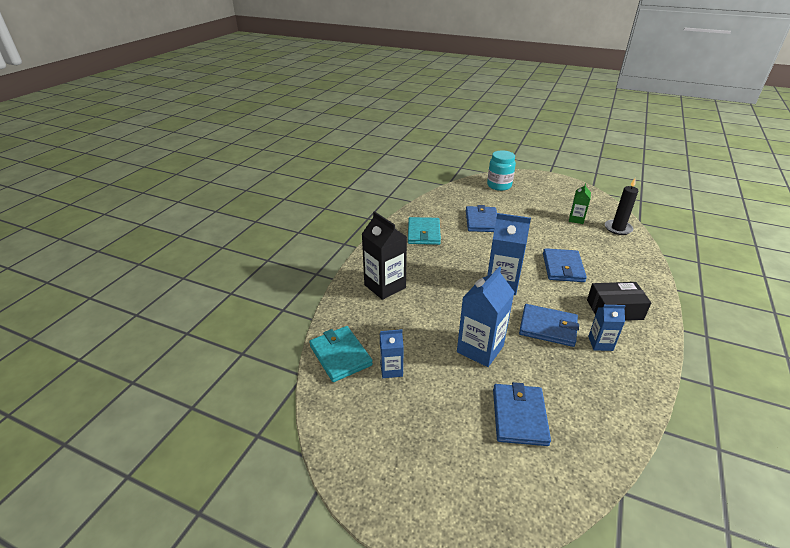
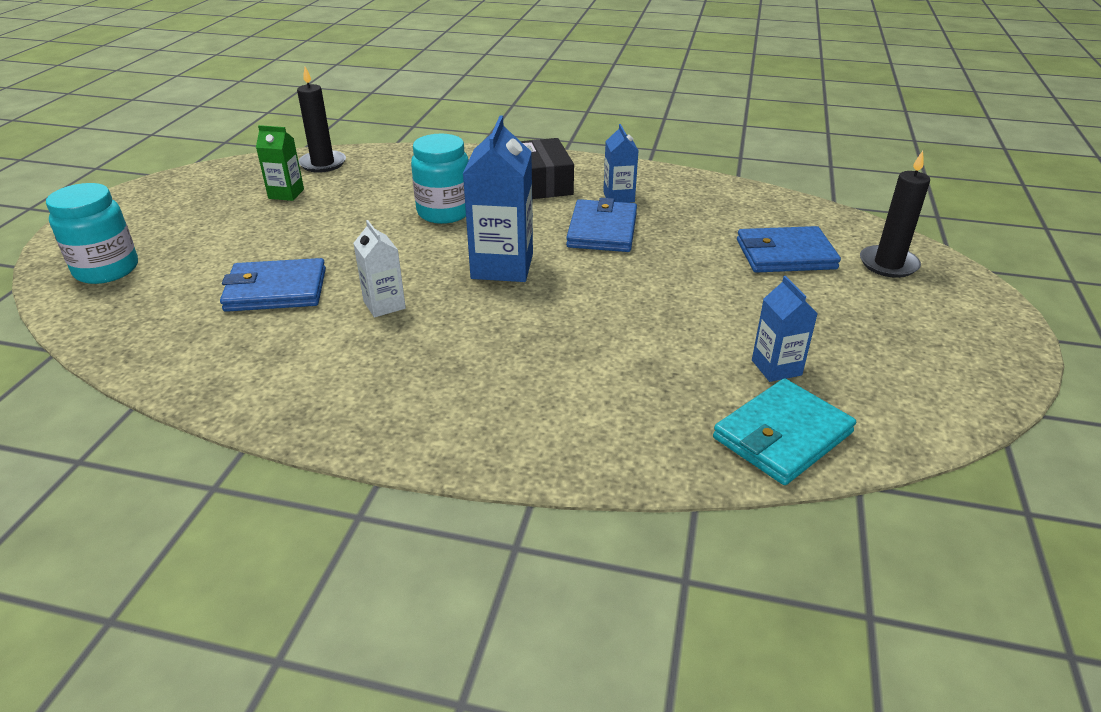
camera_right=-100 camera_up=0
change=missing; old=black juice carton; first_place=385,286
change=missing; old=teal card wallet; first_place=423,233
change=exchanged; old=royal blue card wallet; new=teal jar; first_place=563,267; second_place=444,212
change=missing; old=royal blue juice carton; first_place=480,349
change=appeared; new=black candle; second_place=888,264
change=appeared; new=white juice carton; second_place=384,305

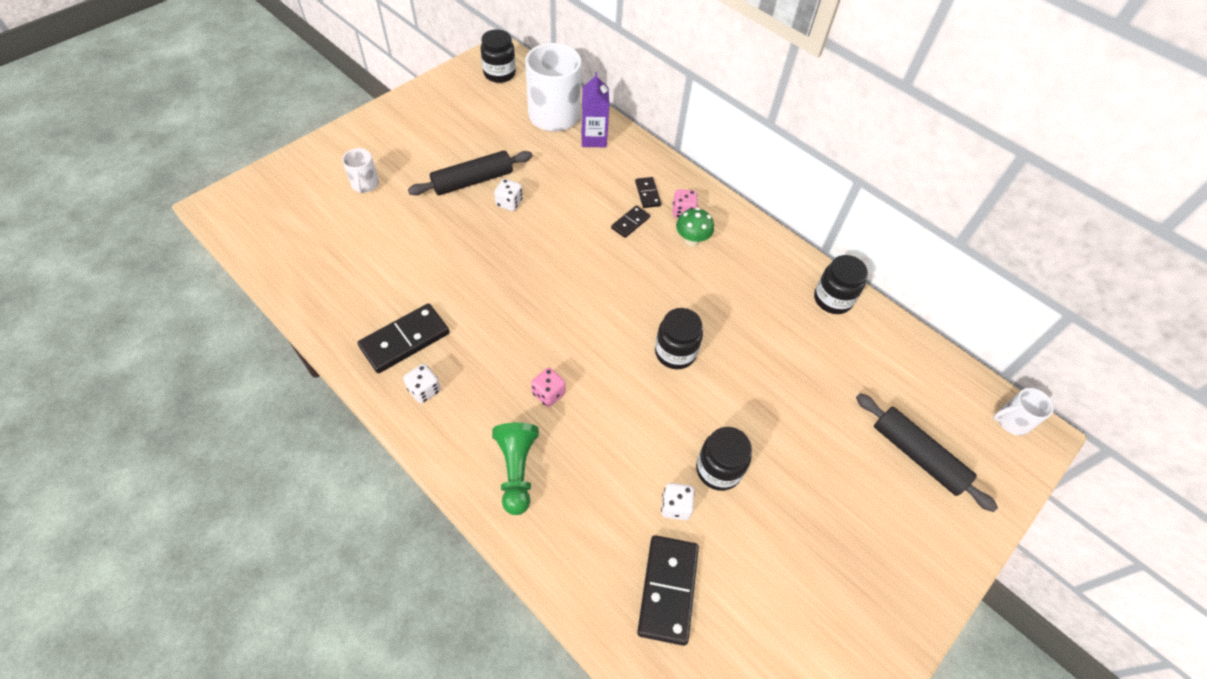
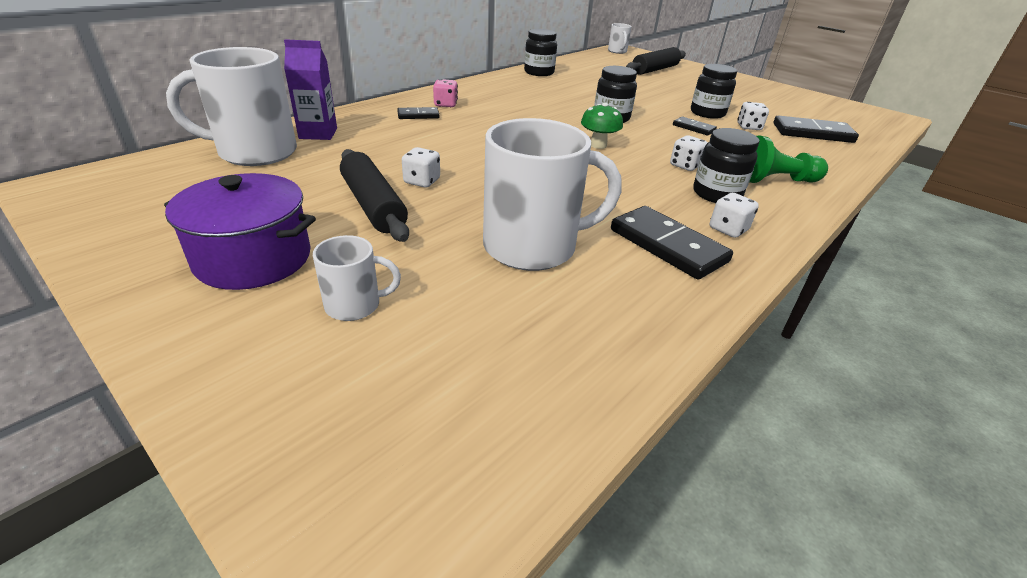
camera_right=-90 camera_up=-20
change=relocated; old=black jar; first_place=499,74; second_place=716,194
change=relocated; old=black domino; first_place=630,223; second_place=693,128
change=relocated; old=leaf-green mushroom; first_place=691,240; second_place=598,145
change=colour; old=pink dice; new=white dice; first_place=548,393; second_place=685,166
change=appeared; new=white tea mug; second_place=533,247
change=appeared; new=violet cooking pot; second_place=253,258

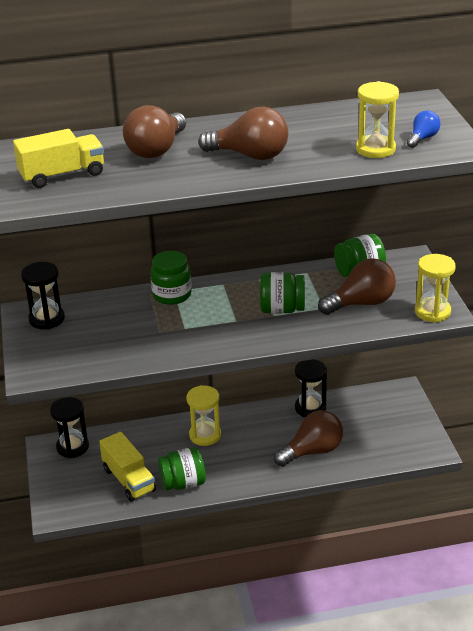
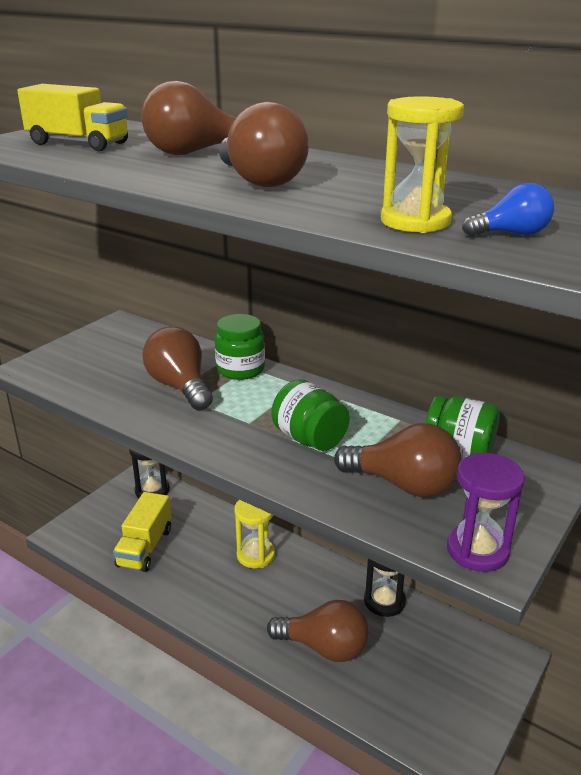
camera_right=45 camera_up=-5
change=colour; old=yellow sand timer; new=violet sand timer; first_place=432,312; second_place=477,550
change=missing; old=black sand timer; first_place=47,319
change=missing; old=leaf-green jar; first_place=183,483
change=appeared; new=russet bulb; second_place=180,387

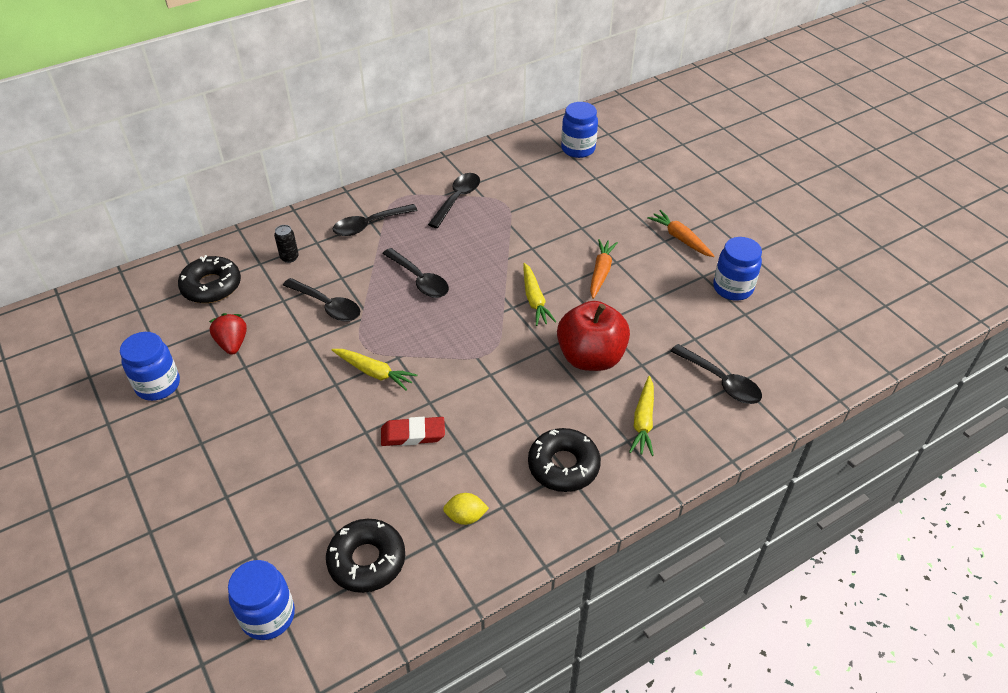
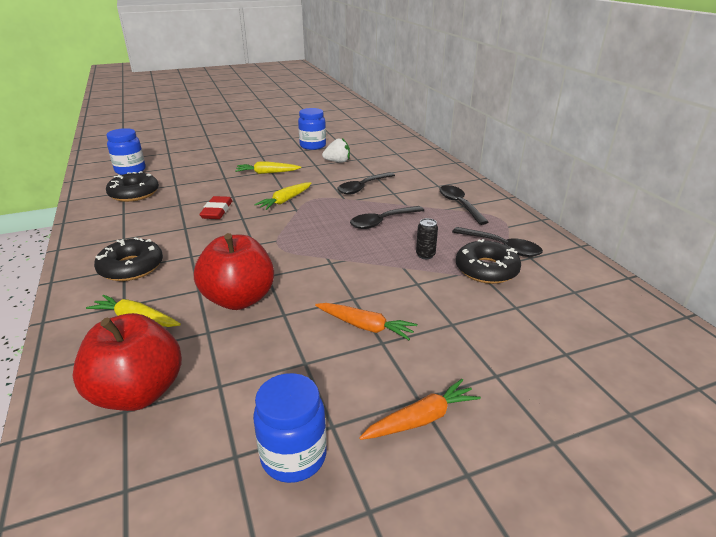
camera_right=100 camera_up=-15
change=missing; old=royal blue jar; first_place=578,149
change=relocated; old=black soda can; first_place=289,257; second_place=425,255
change=relocated; old=black doughnut; first_place=211,286; second_place=486,269
change=relocated; old=yellow root vegetable; first_place=534,300; second_place=267,173
change=colour; old=crimson strawberry; new=white strawberry; first_place=232,344; second_place=337,161
change=exchanged; old=black tablespoon; new=crimson toy apple; first_place=720,381; second_place=138,392
change=missing; old=yellow lemon; first_place=465,517

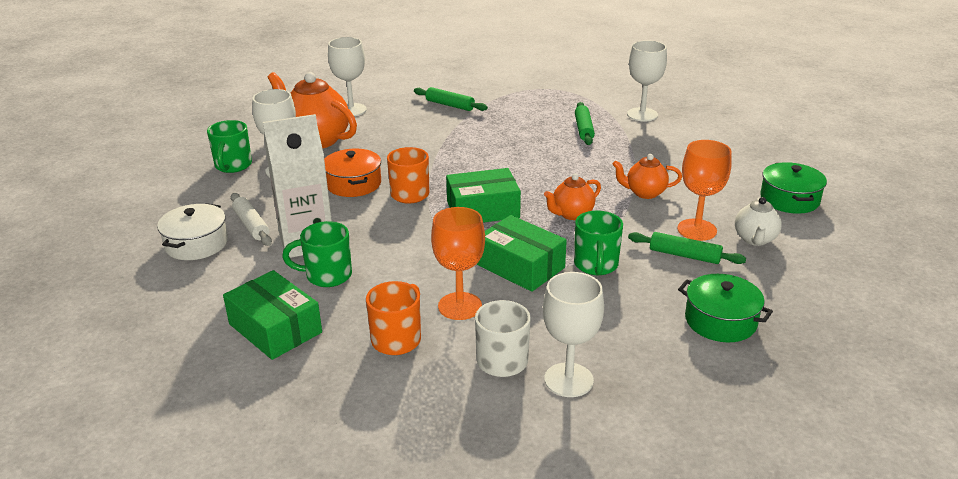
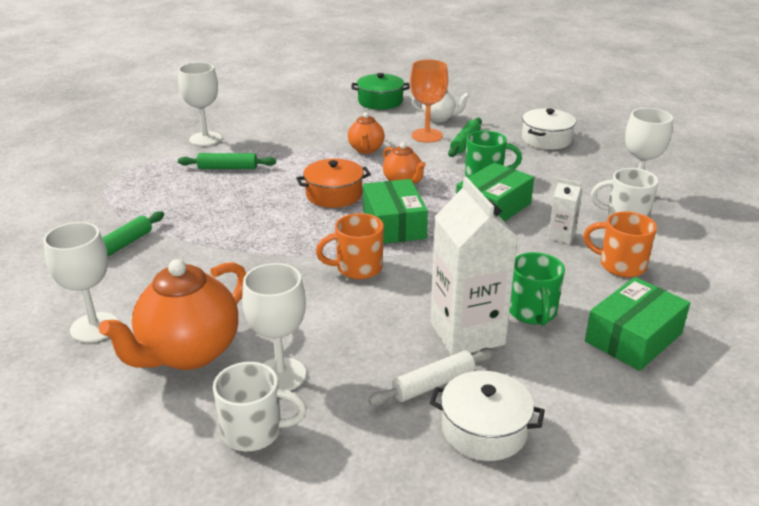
camera_right=-90 camera_up=0
change=colour; old=leaf-green tea mug; new=white tea mug; first_place=233,166; second_place=254,431
change=relocated; old=bright orange cooking pot; first_place=353,184; second_place=334,194
change=exchanged; old=bright orange chalice; new=white juice carton; first_place=460,306; second_place=561,236
change=colour; old=leaf-green cooking pot; new=white cooking pot; first_place=720,321; second_place=546,139

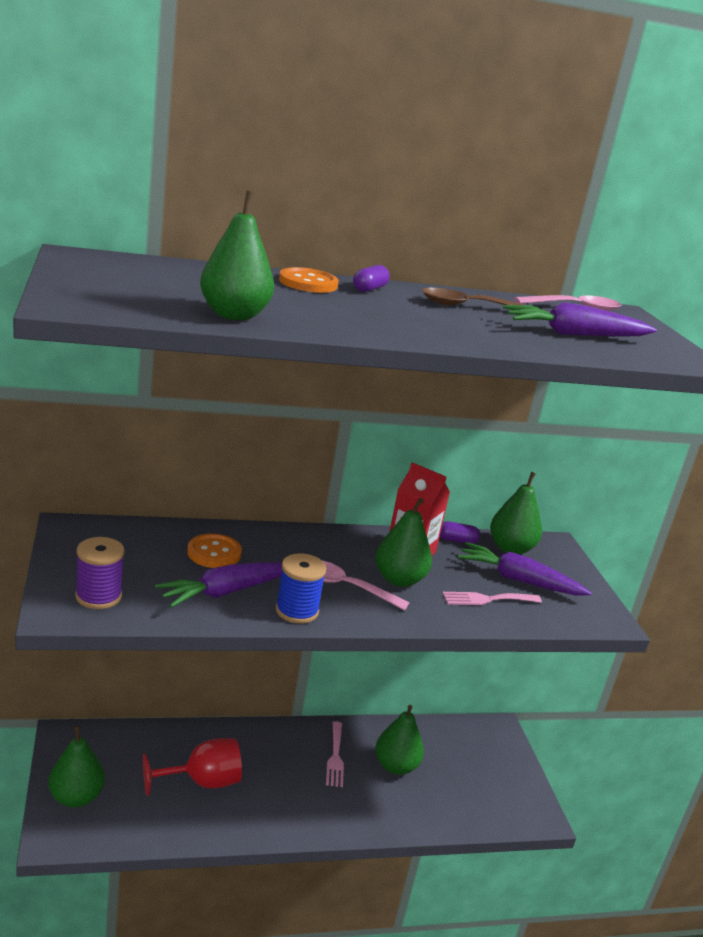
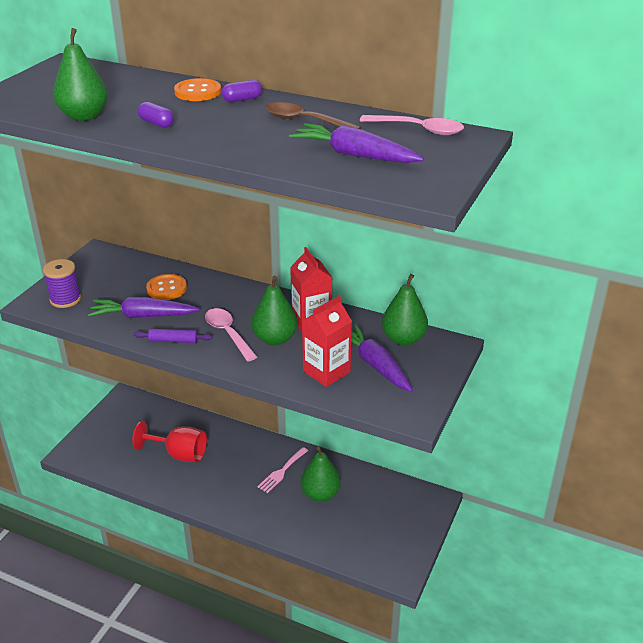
camera_right=40 camera_up=10
change=relocated; old=violet pill shape; first_place=456,540; second_place=156,123
change=exchanged; old=royal blue spool; new=violet dough roller; first_place=297,611; second_place=173,341
change=exchanged; old=pink table fork; new=crimson juice carton; first_place=487,599; second_place=326,371
change=missing; old=leaf-green pear; first_place=76,797

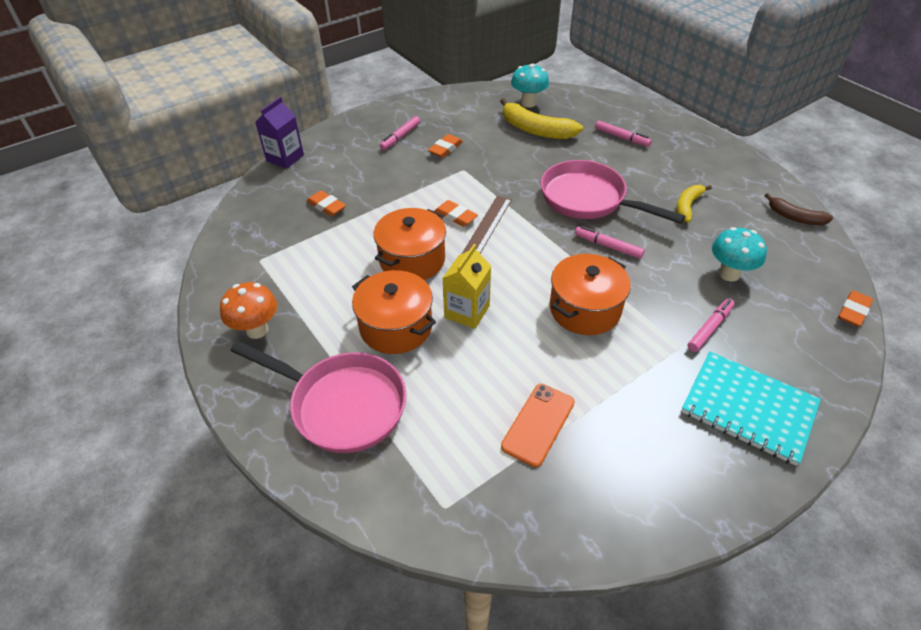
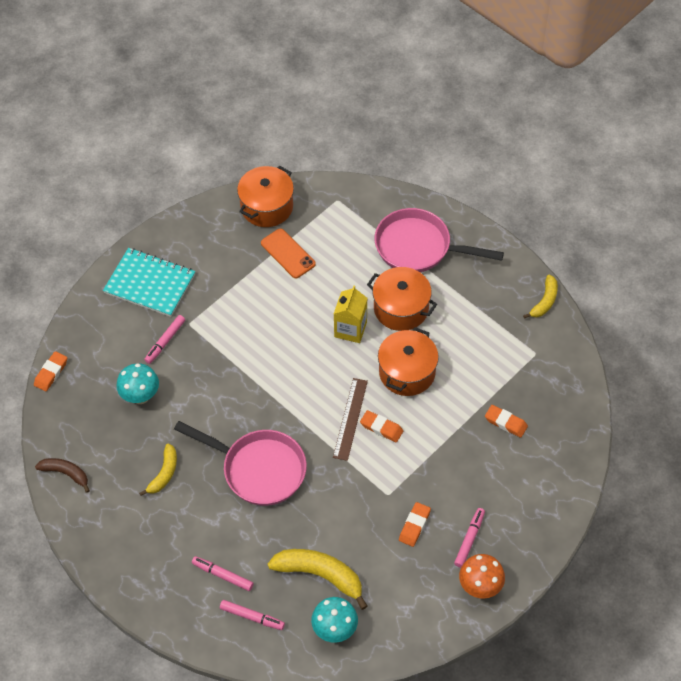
camera_right=170 camera_up=10
change=missing; old=violet juice carton; first_place=285,158
change=relocated; old=pink marker; first_place=608,246; second_place=252,617
change=relocated; old=bright orange cooking pot; first_place=584,309; second_place=267,207
change=relocated; old=bright orange mushroom; first_place=257,330; second_place=480,587
change=spun; old=bright orange phone; first_place=538,424; second_place=288,253; degrees=-60
change=appeared; new=yellow banana; second_place=544,301

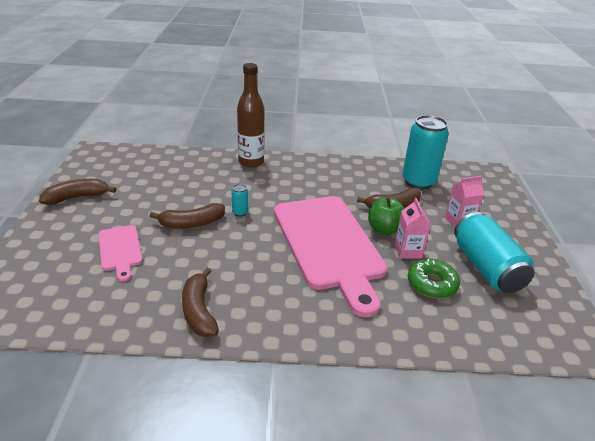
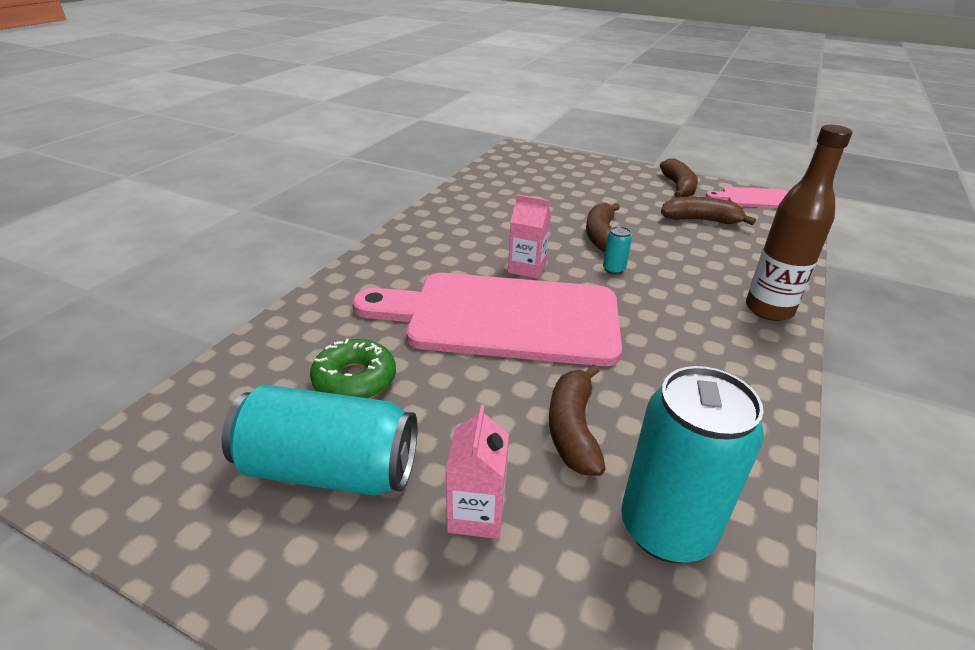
camera_right=115 camera_up=0
change=missing; old=leaf-green toy apple; first_place=384,229
change=relocated; old=pink juice carton; first_place=408,251; second_place=527,268
change=relocated; old=pink cutting board; first_place=120,250; second_place=755,198
change=relocated; old=russet banana; first_place=199,311; second_place=701,220

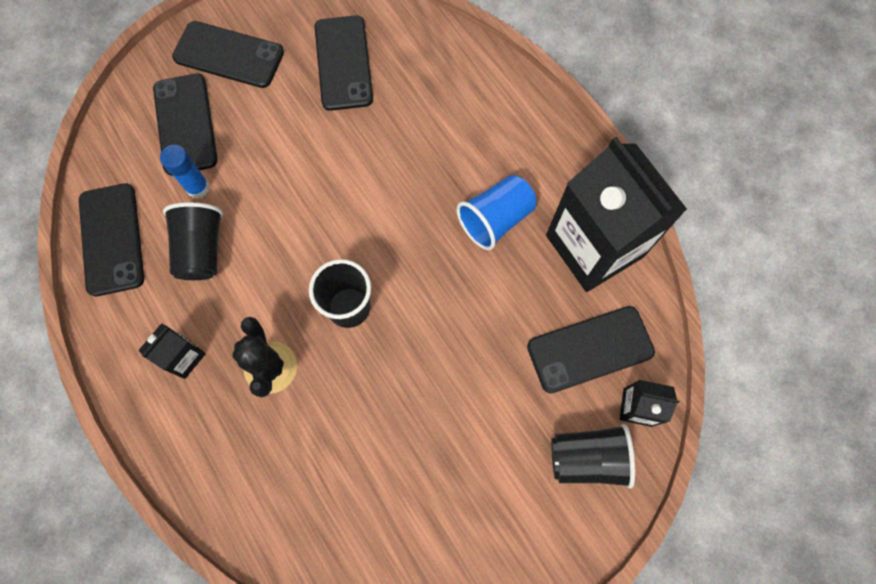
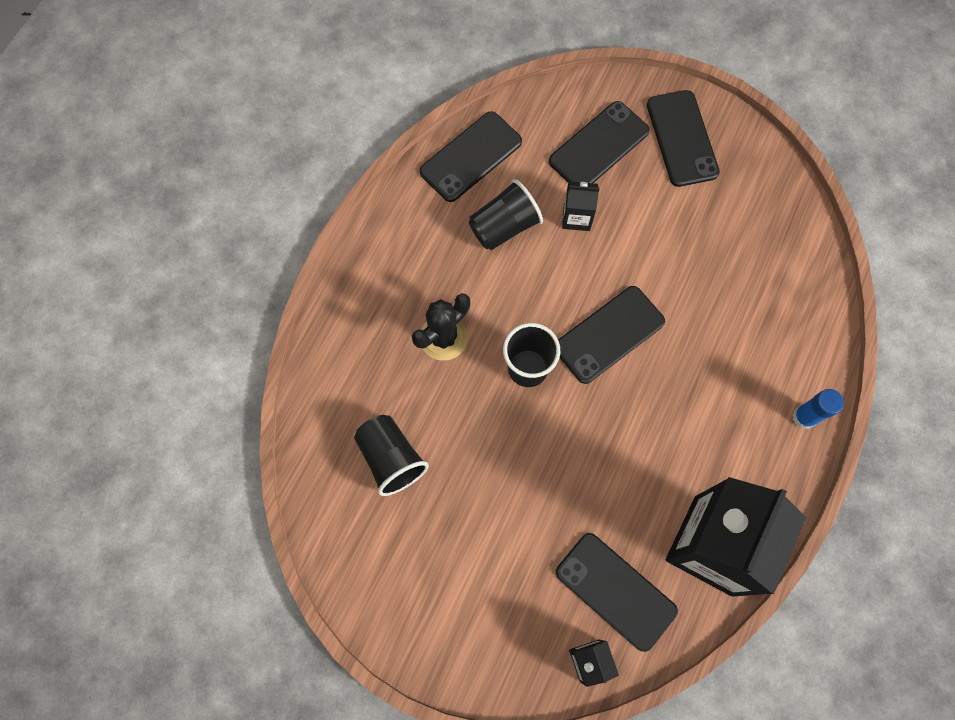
camera_right=60 camera_up=0
change=relocated; old=black phone; first_place=343,63; second_place=609,334
change=relocated; old=royal blue glue; first_place=198,187; second_place=804,417
change=missing; old=royal blue cup; first_place=495,220
change=relocated; old=black juice carton; first_place=183,357; second_place=576,217
change=relocated; old=black cup; first_place=587,458; second_place=391,458

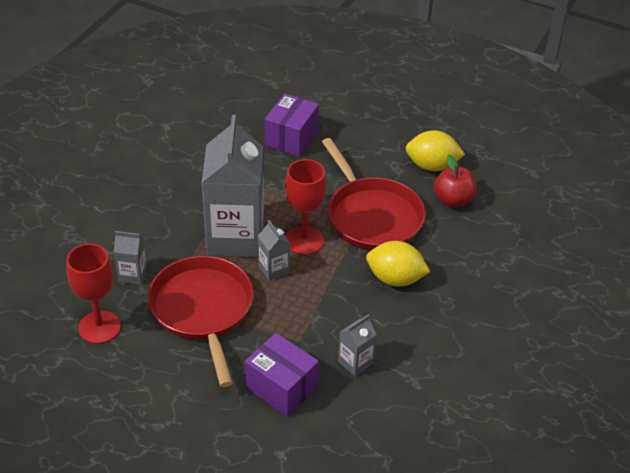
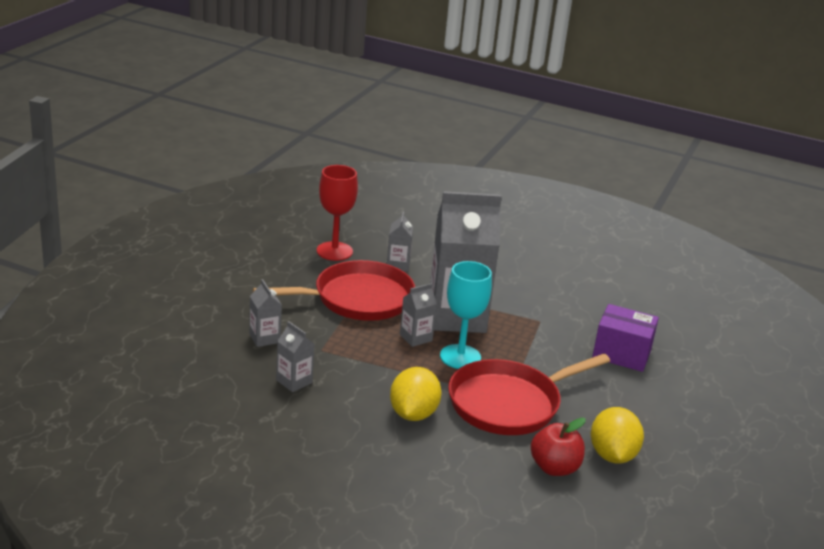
camera_right=85 camera_up=-15
change=colour; old=crimson chalice; new=teal chalice; first_place=304,240; second_place=460,357
change=exchanged; old=violet package; new=grey juice carton; first_place=281,387; second_place=264,338

